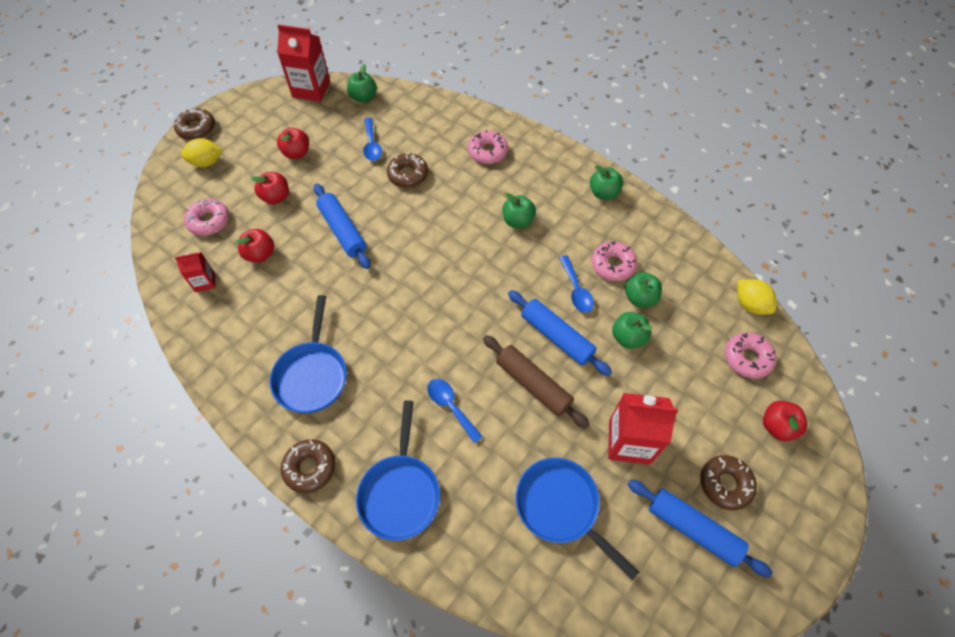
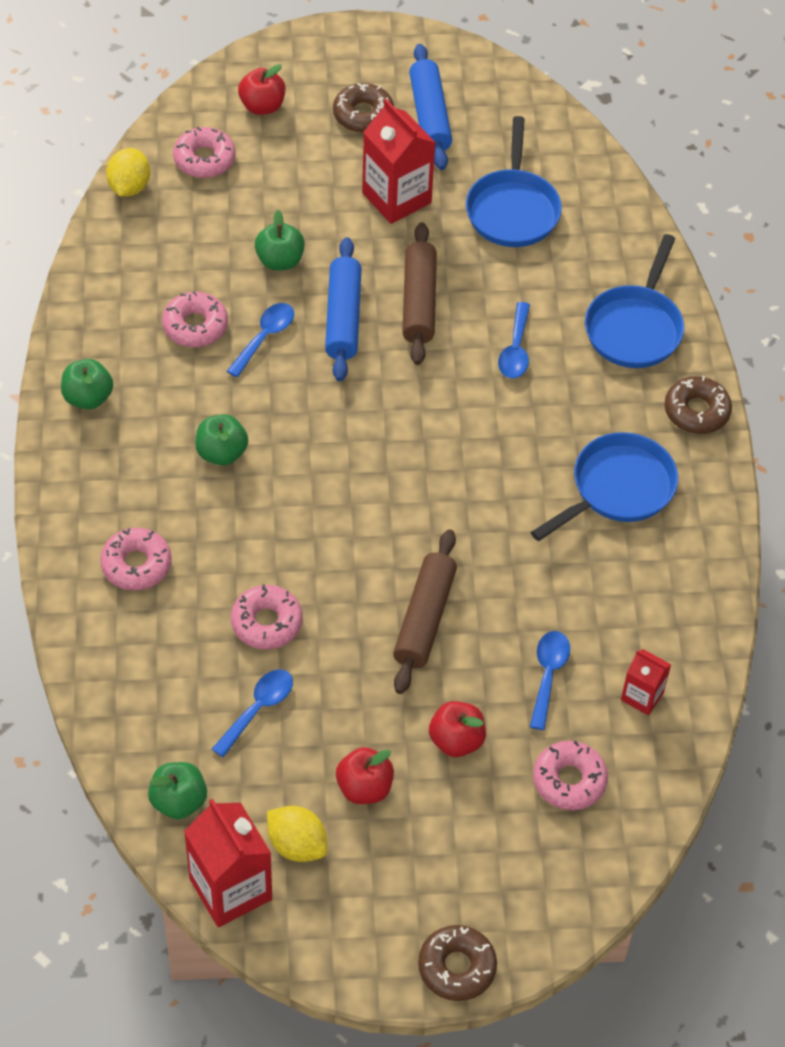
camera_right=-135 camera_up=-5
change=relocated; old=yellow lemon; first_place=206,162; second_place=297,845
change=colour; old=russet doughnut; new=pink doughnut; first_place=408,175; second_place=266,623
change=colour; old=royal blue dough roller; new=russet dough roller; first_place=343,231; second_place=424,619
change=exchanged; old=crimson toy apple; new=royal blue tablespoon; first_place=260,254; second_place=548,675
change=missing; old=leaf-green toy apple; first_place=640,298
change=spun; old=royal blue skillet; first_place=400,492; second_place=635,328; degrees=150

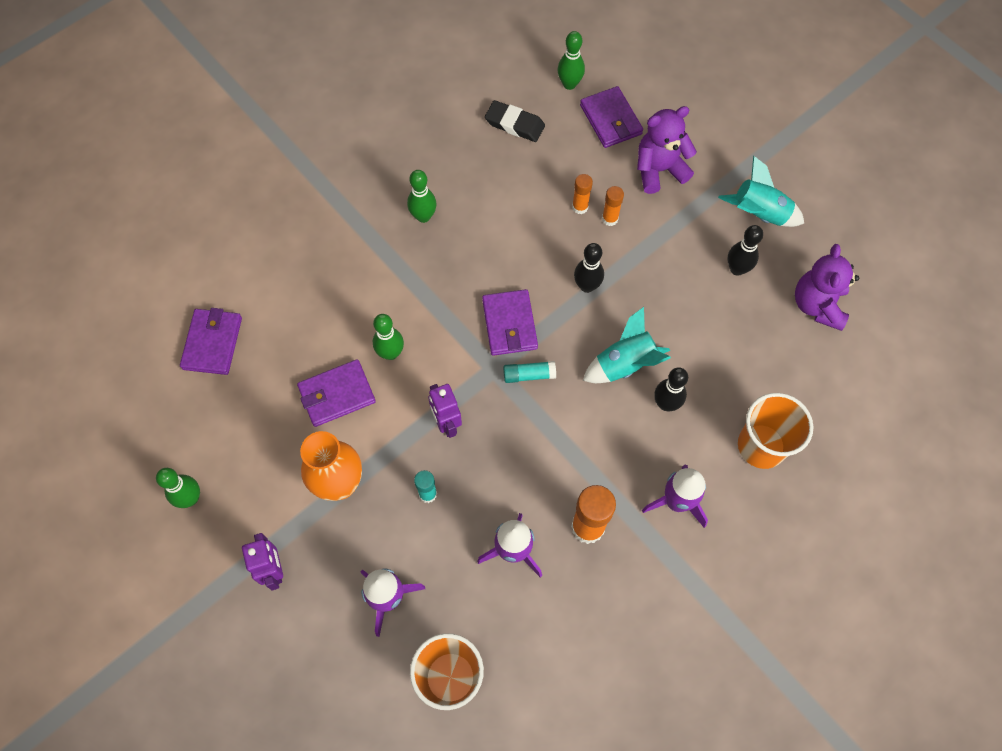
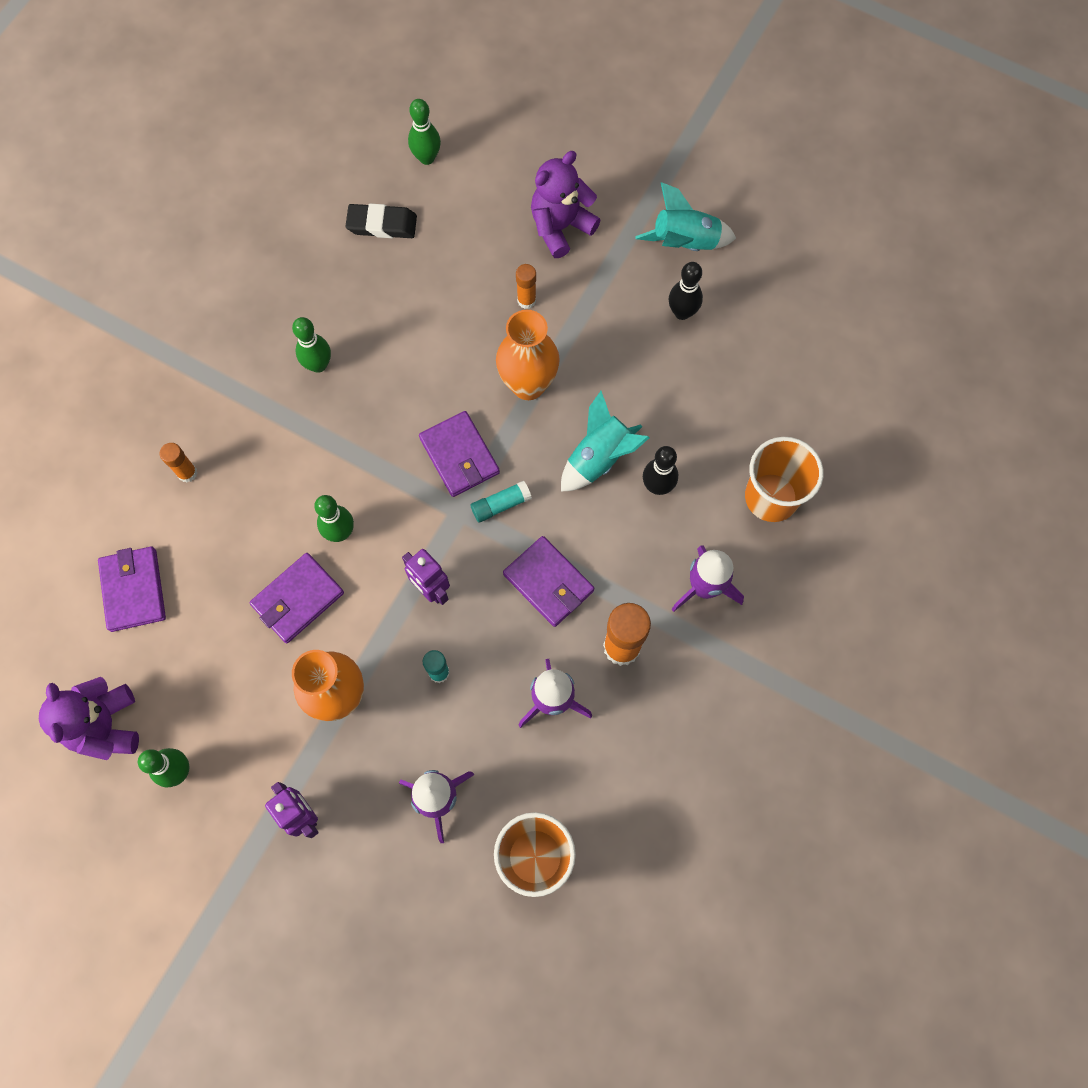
camera_right=-20 camera_up=5
change=relocated; old=violet card wallet; first_place=610,120; second_place=548,582
change=relocated; old=bright orange glue; first_place=580,207; second_place=187,473
change=exchanged; old=black tenpin; new=bright orange flower vase; first_place=587,286; second_place=528,385
change=relocated; old=violet stuffed bear; first_place=817,305; second_place=106,725

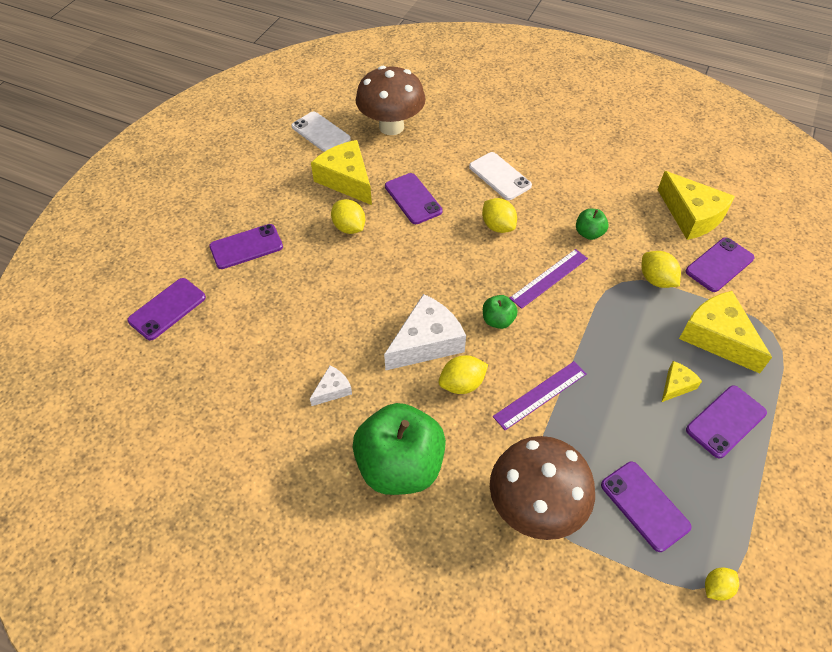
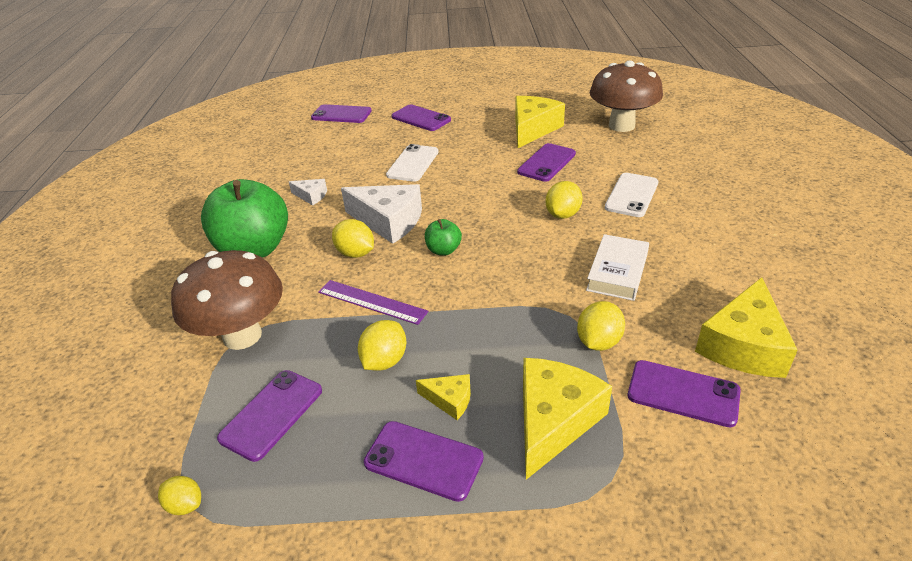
camera_right=65 camera_up=-15
change=relocated; old=white phone; first_place=320,133; second_place=413,163
change=relocated; old=yellow lemon; first_place=349,227; second_place=384,361
change=exchanged; old=leaf-green toy apple; new=white hardback; first_place=589,233; second_place=617,272
change=missing; old=violet straightedge; first_place=549,278

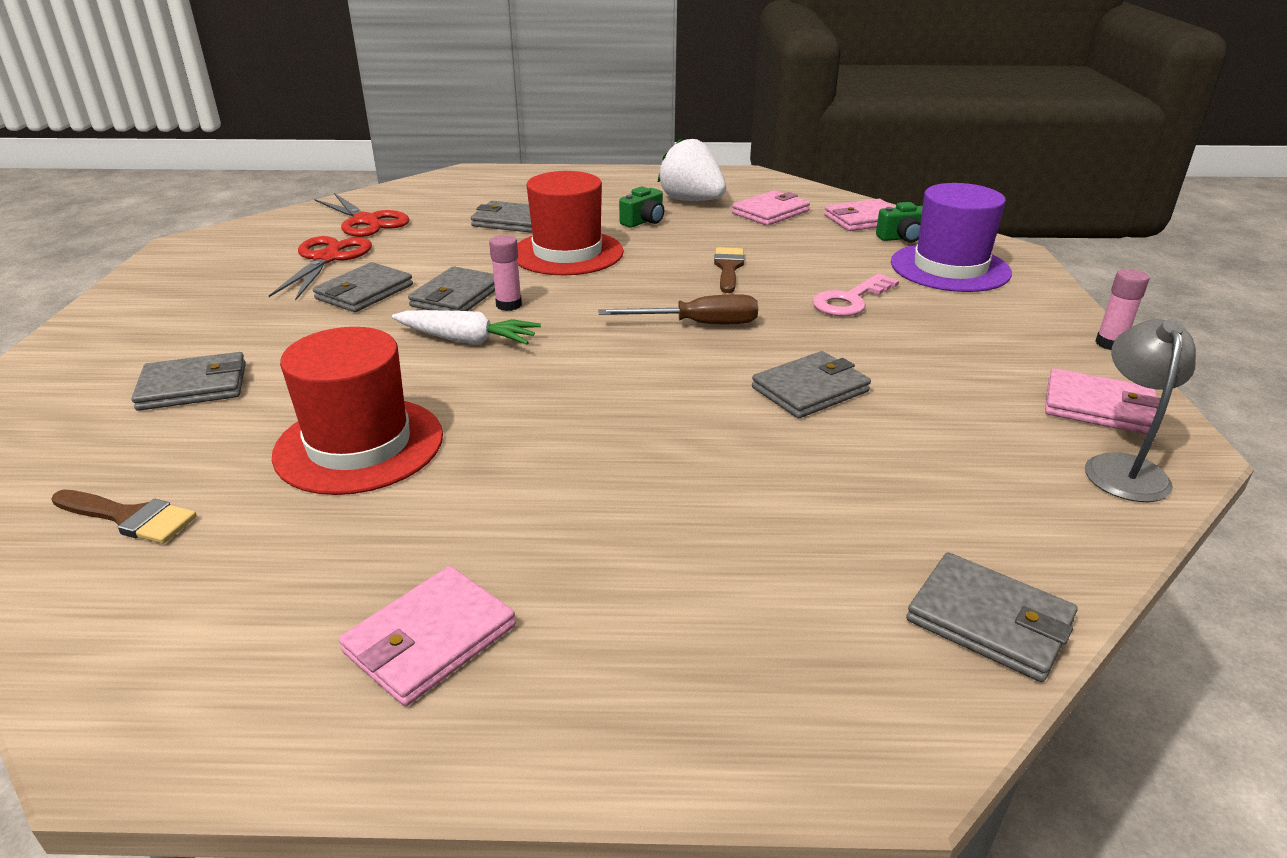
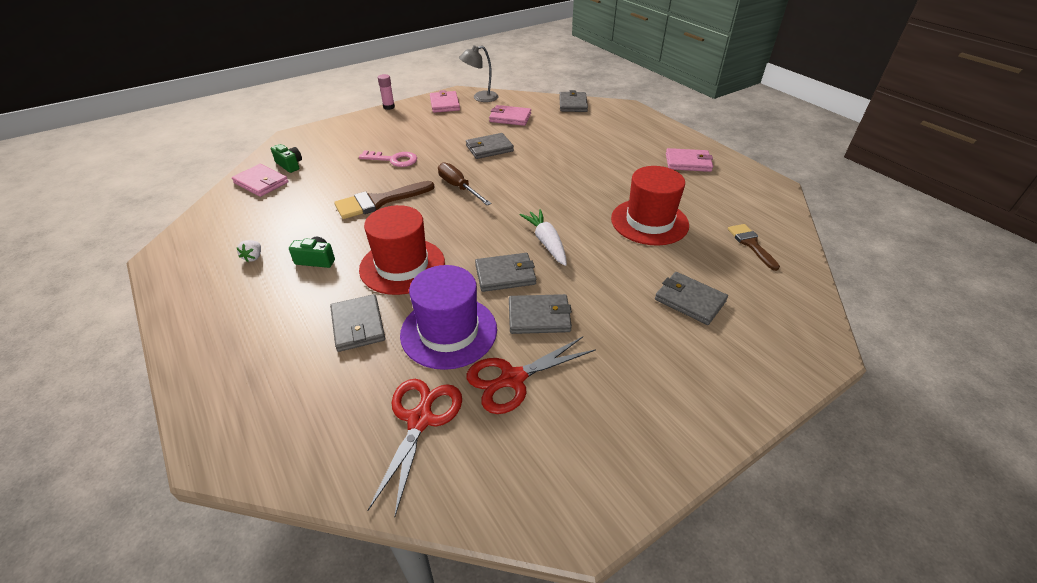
camera_right=-125 camera_up=10
change=size; old=white strawberry; first_place=691,200; second_place=253,257; factor=0.42
change=relocated; old=violet top hat; first_place=950,268; second_place=449,331
change=relocated; old=pink card wallet; first_place=770,212; second_place=510,118
change=missing; old=pink glue; first_place=509,305
change=size; old=russet paint brush; first_place=728,268; second_place=379,201; factor=1.58
change=spun; old=grey card wallet; first_place=810,389; second_place=489,148; degrees=-45

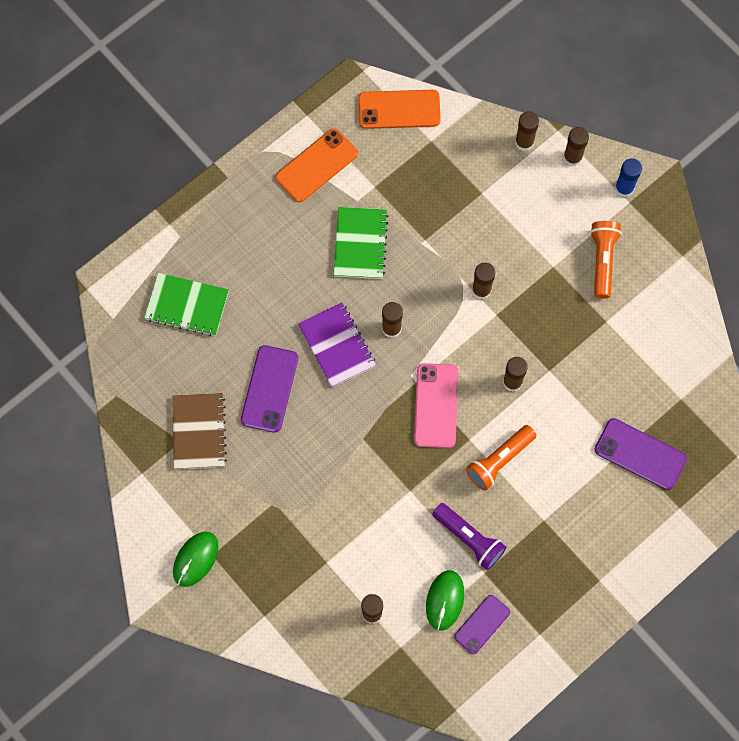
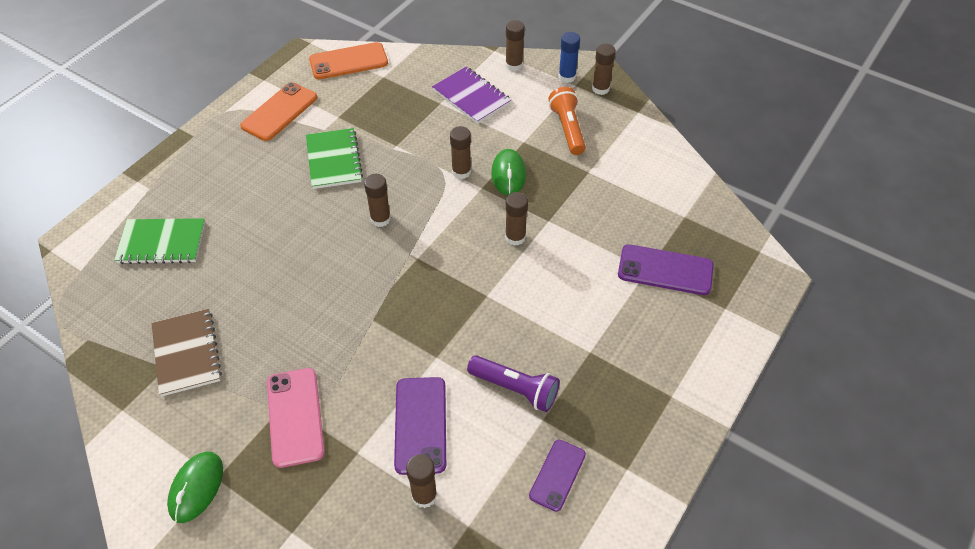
camera_right=-15 camera_up=-20
change=relocated; old=russet glue; first_place=524,142; second_place=600,89
change=relocated; old=violet exercise book; first_place=337,345; second_place=471,97
change=relocated; old=violet phone; first_place=269,389; second_place=420,425
change=relocated; old=pink phone; first_place=436,405; second_place=295,417
change=missing; old=bright orange torch; first_place=499,460
change=relocated; old=leaf-green PC mouse; first_place=444,600; second_place=508,174

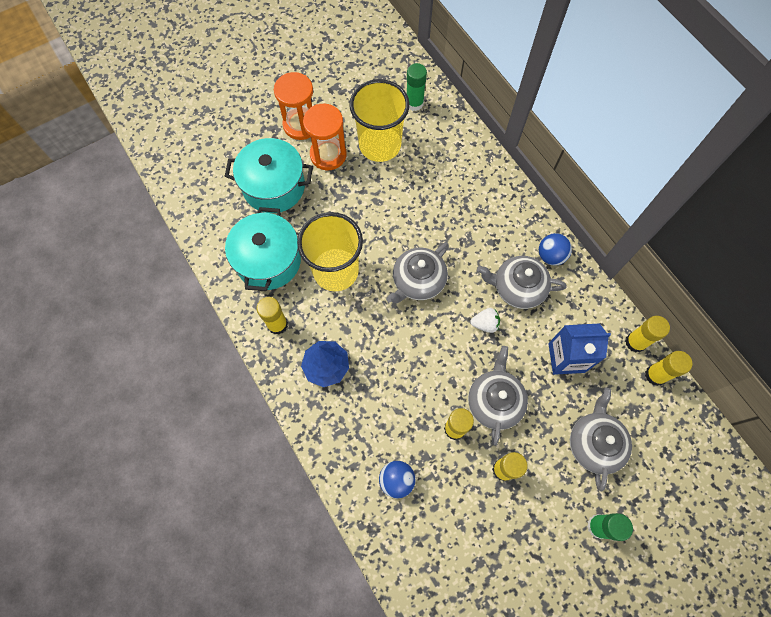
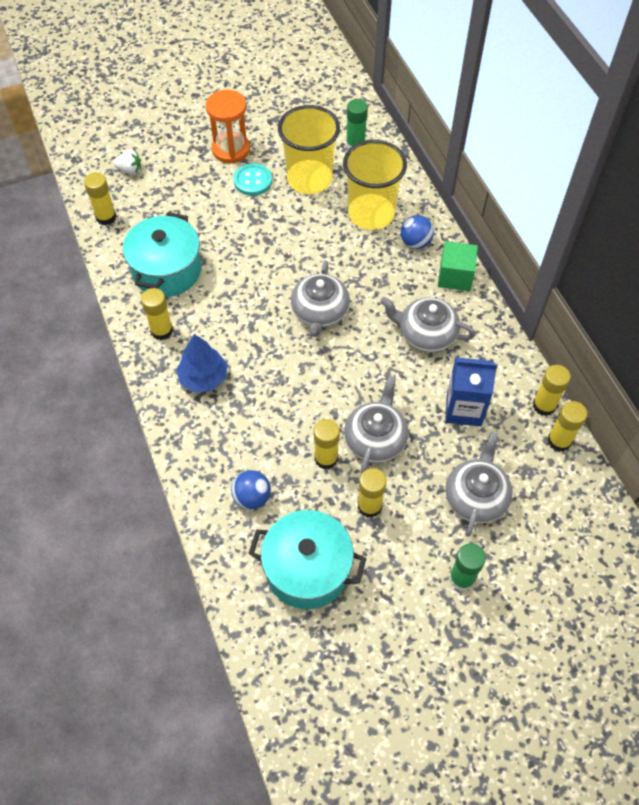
camera_right=10 camera_up=-10
change=exchanged; old=bright orange sand timer; new=teal shirt button; first_place=328,155; second_place=253,181
change=relocated; old=teal cooking pot; first_place=274,187; second_place=307,569
change=relocated; old=yellow cup; first_place=336,271; second_place=371,213
change=relocated; old=royal blue ball; first_place=550,256; second_place=415,242
change=spun; old=grey tea pot; first_place=418,281; second_place=320,311; degrees=-45
change=relocated; old=white strawberry; first_place=485,324; second_place=130,170
change=appeared; new=yellow glue; second_place=106,217
change=appeared; new=leaf-green block; second_place=455,276

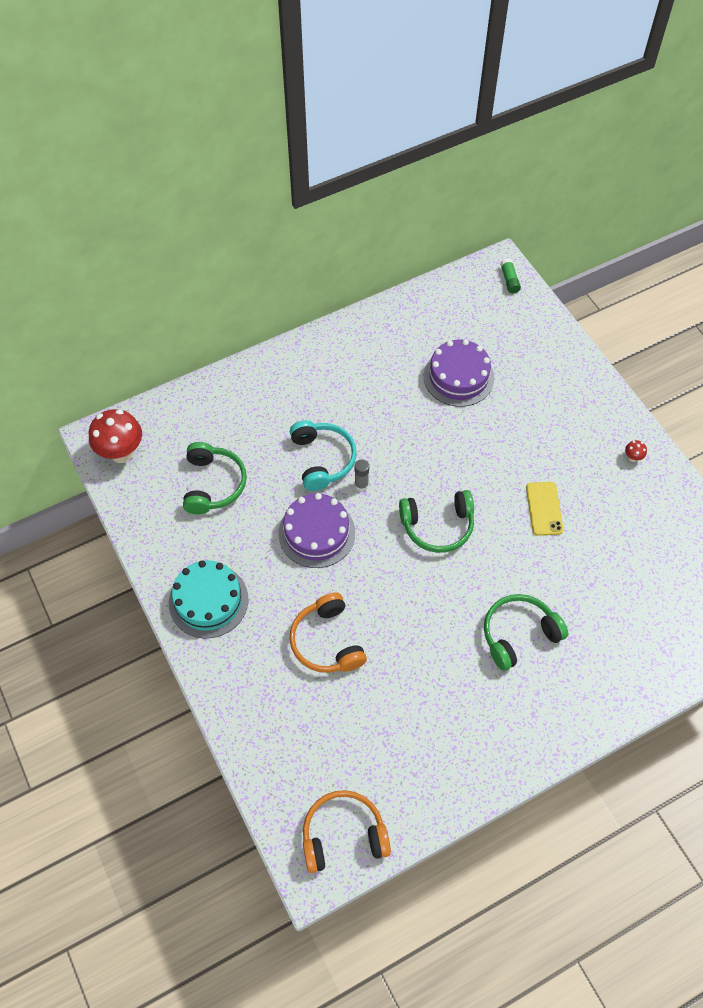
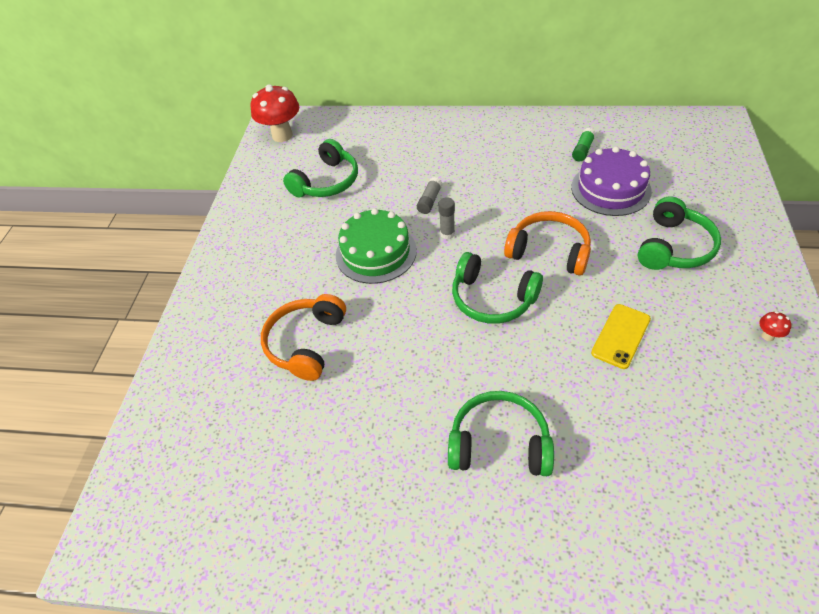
camera_right=40 camera_up=-10
change=relocated; old=leaf-green glue; first_place=509,280; second_place=582,150
change=exchanged; old=teal over-ear headphones; new=grey glue; first_place=322,459; second_place=429,201
change=colour; old=violet layer cake; new=leaf-green layer cake; first_place=316,533; second_place=376,252
change=missing; old=teal layer cake; first_place=208,601
change=relocated; old=bright orange over-ear headphones; first_place=343,835; second_place=549,251
change=appeared; new=leaf-green over-ear headphones; second_place=673,247

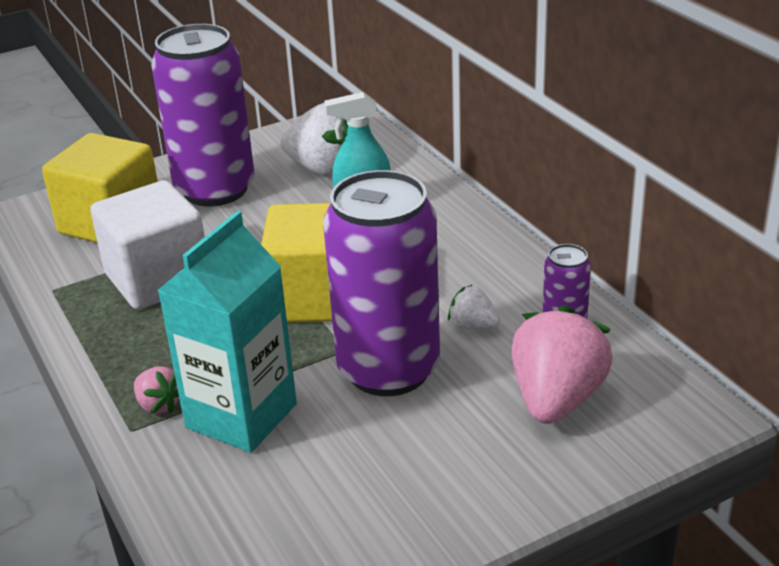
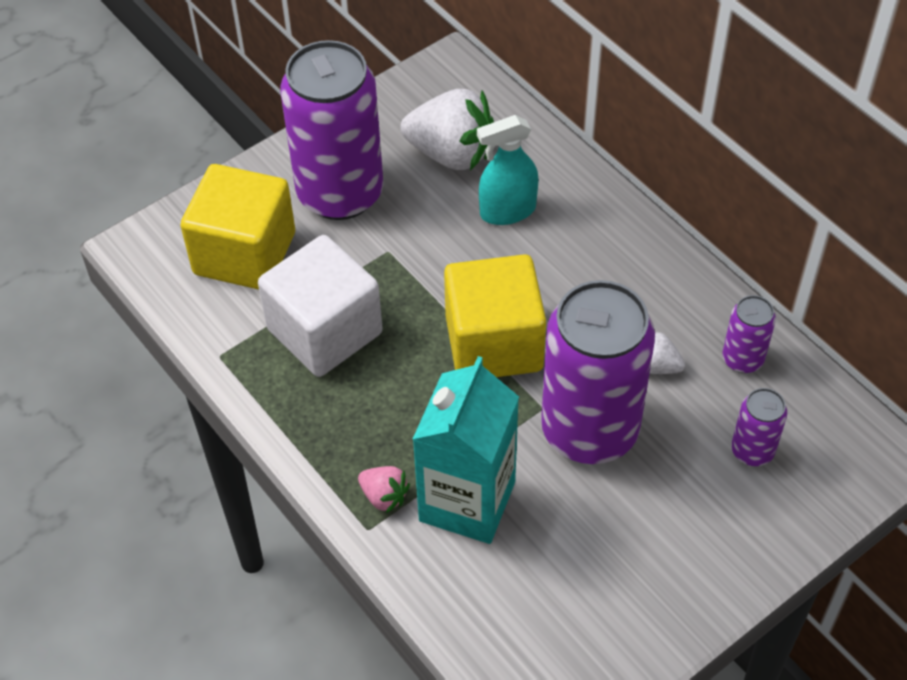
camera_right=-10 camera_up=20
change=exchanged; old=pink strawberry; new=violet soda can; first_place=556,399; second_place=752,451

